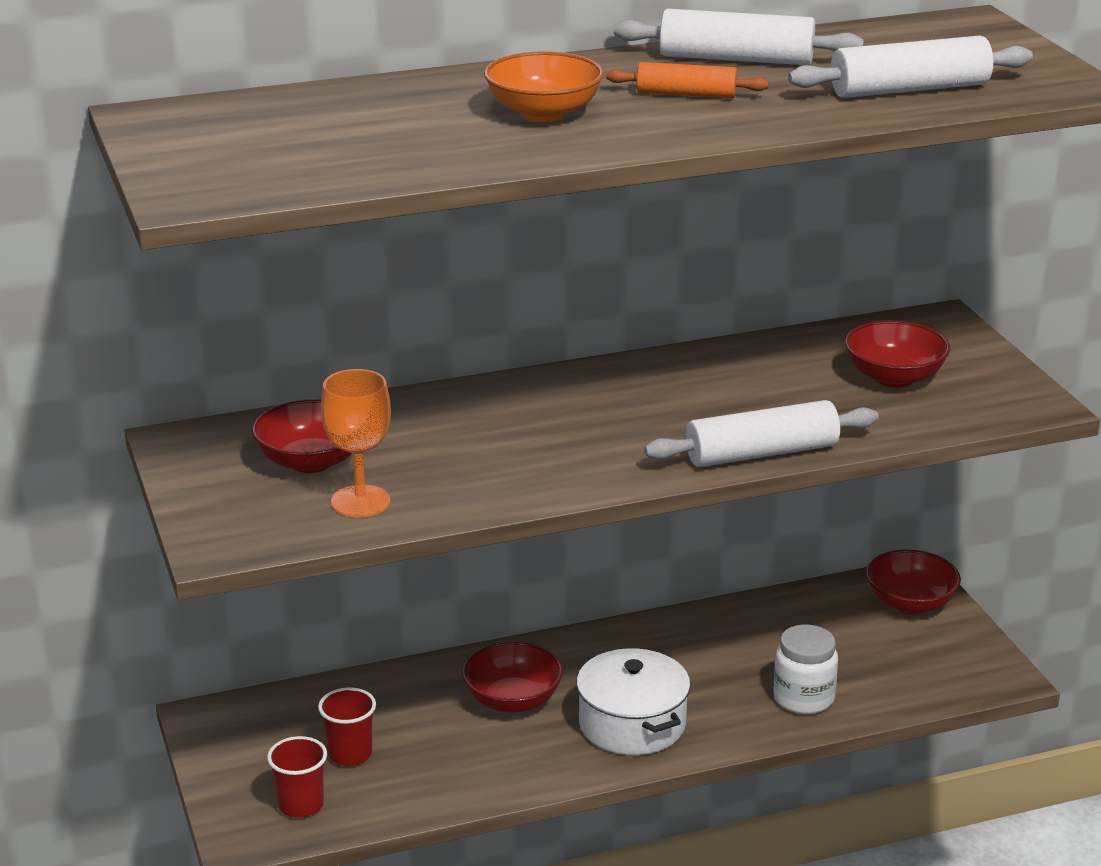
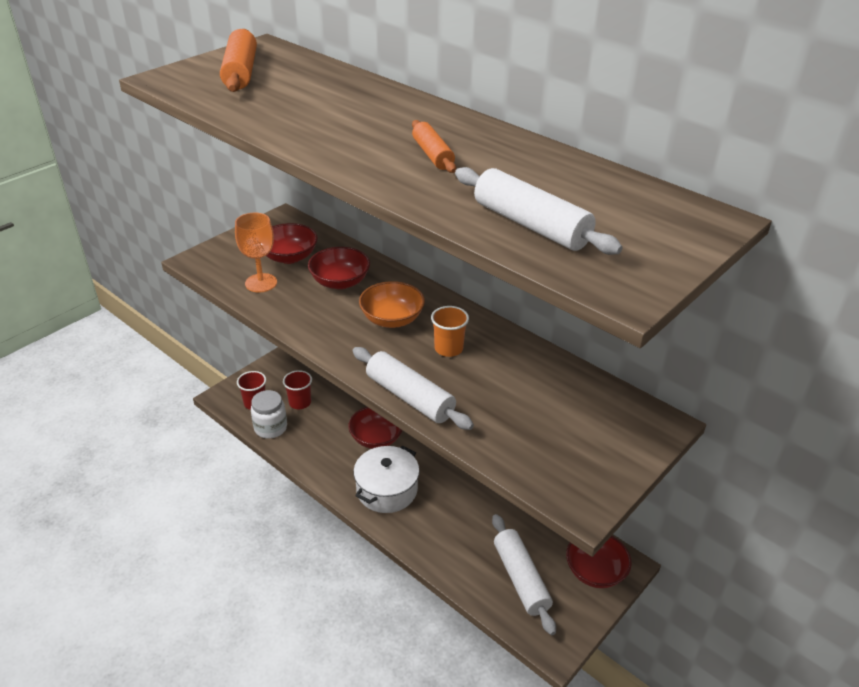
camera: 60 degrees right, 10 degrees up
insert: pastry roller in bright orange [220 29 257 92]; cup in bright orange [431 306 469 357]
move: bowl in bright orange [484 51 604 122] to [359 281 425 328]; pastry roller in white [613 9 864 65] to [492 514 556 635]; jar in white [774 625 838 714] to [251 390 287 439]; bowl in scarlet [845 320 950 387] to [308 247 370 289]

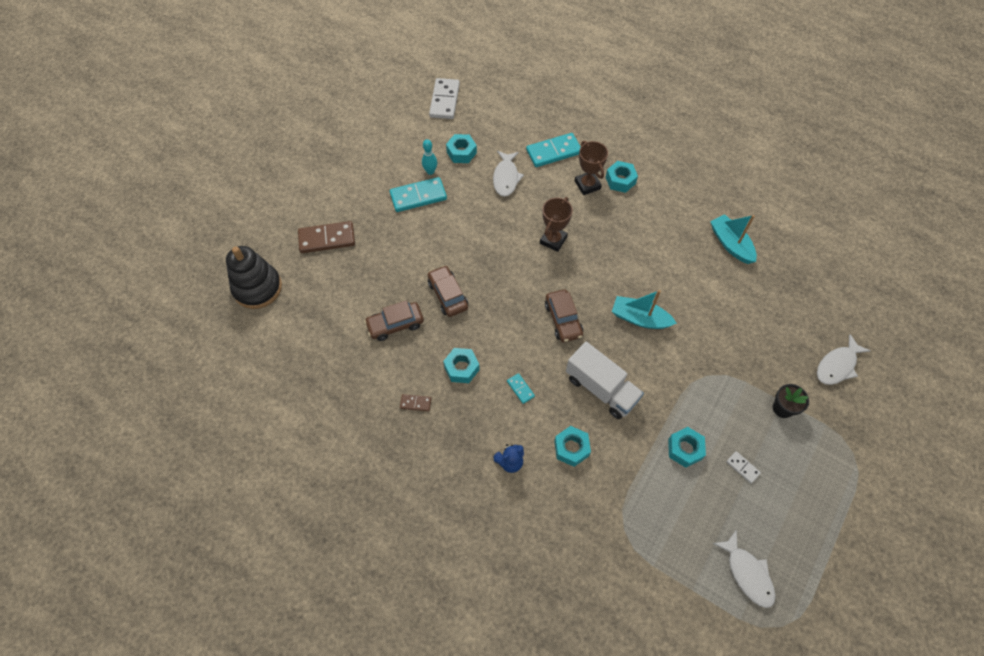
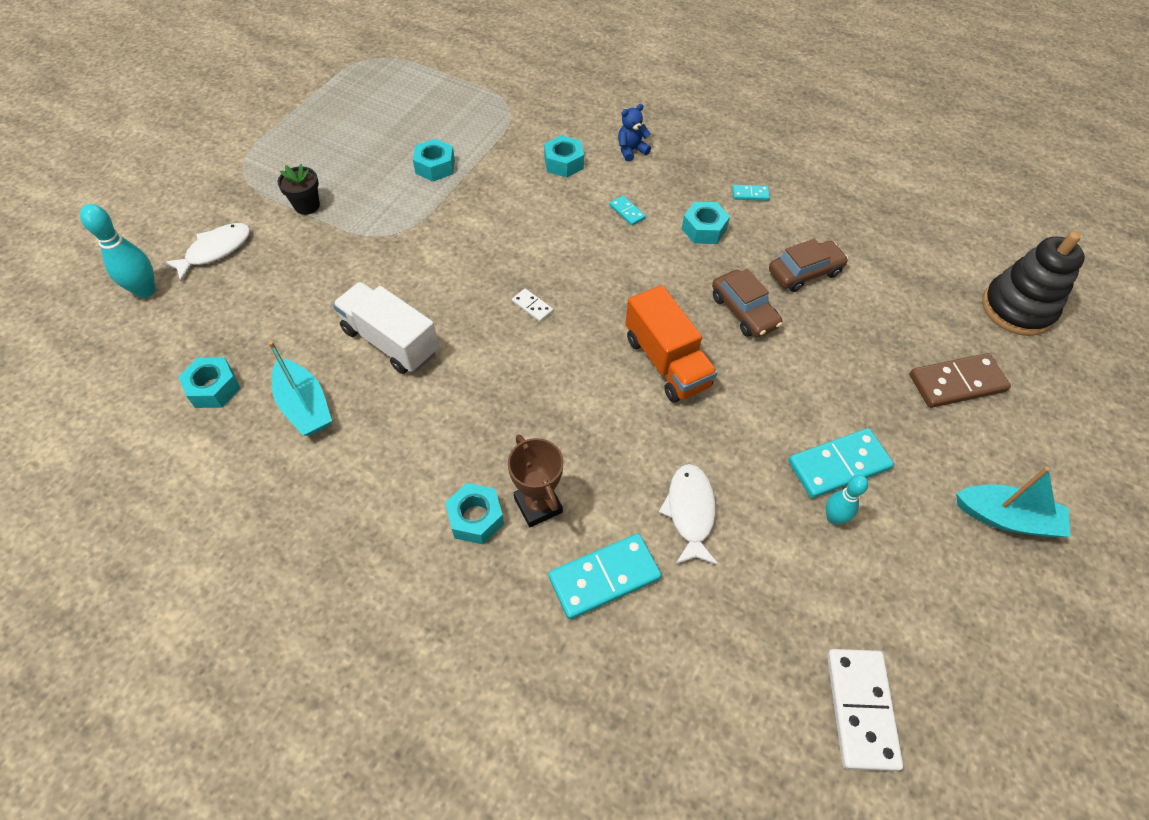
camera: 175 degrees right, 5 degrees down
delete: trophy in dark brown [540 197 573 252]; automobile in dark brown [545 289 583 342]; toy fish in white [713 530 776 608]
insert: bowling pin in turquoise [80 204 156 298]; truck in bright orange [625 285 718 403]
move: nut in turquoise [446 134 477 163] to [178 357 240 408]; truck in white [566 342 644 419] to [333 282 439 374]; boat in turquoise [612 290 677 329] to [956 466 1070 537]; domino piece in white [726 451 761 483] to [512 289 553 322]
recolor: domino piece in dark brown [400 394 431 412] to domino piece in turquoise [732 185 770 201]

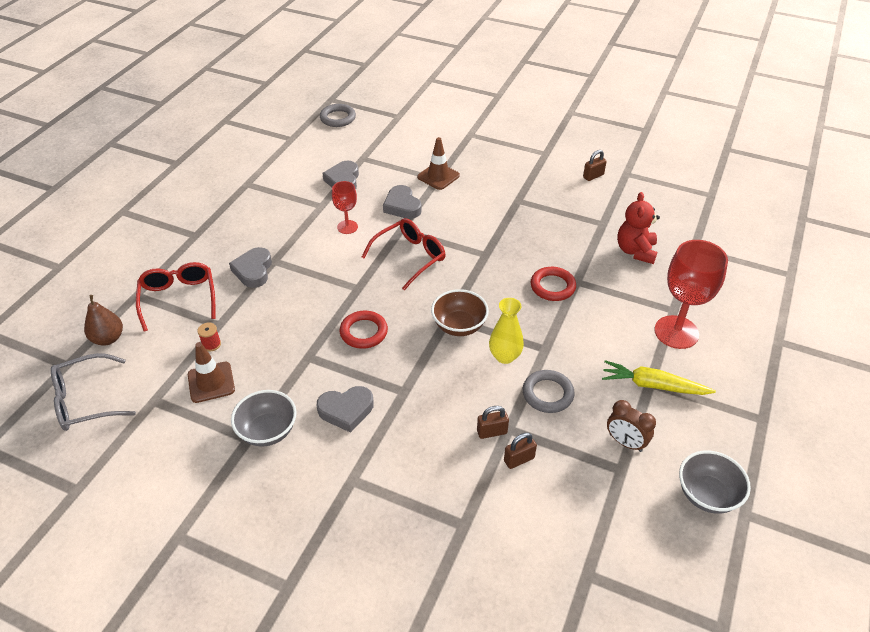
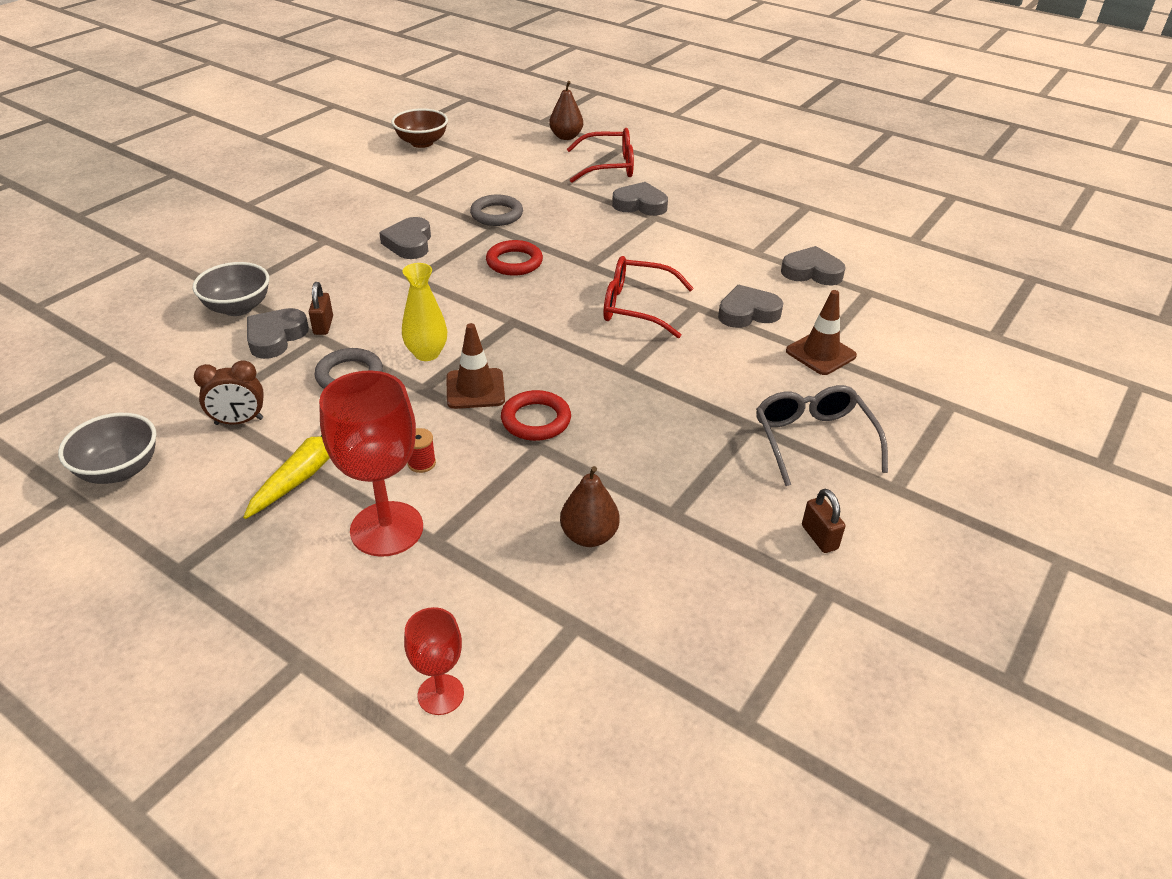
camera: 100 degrees right, 5 degrees down
move: glasses in grey [51 353 136 431] to [756 385 888 486]; road cone in dark brown [188 342 235 403] to [446 323 505 409]; reel of thread in scarlet [197 323 221 351] to [407 428 436 473]; bowl in grey [231 390 297 446] to [192 262 269 316]; ring in grey [320 104 356 127] to [470 194 523 226]; goblet in scarlet [332 181 358 234] to [404 607 464 715]; bowl in dark brown [431 289 489 336] to [391 108 448 148]
replace: small lock in dark brown [504 433 537 469] to heart in grey [247 308 309 359]; teddy bear in scarlet [617 192 660 264] to pear in dark brown [560 466 620 547]
rotate: glasses in scarlet [362 218 446 290] = [603 256 694 338] 135 degrees clockwise; bedside clock in dark brown [607 400 656 452] = [194 360 264 425] 150 degrees counterclockwise

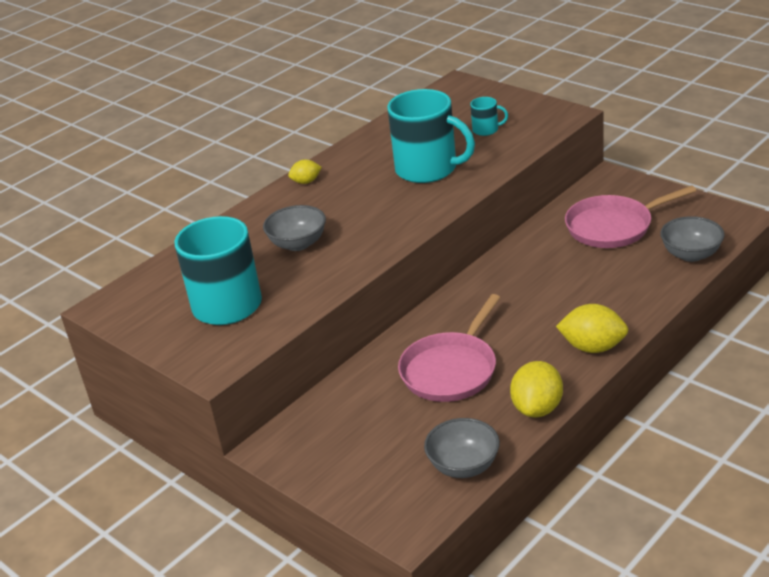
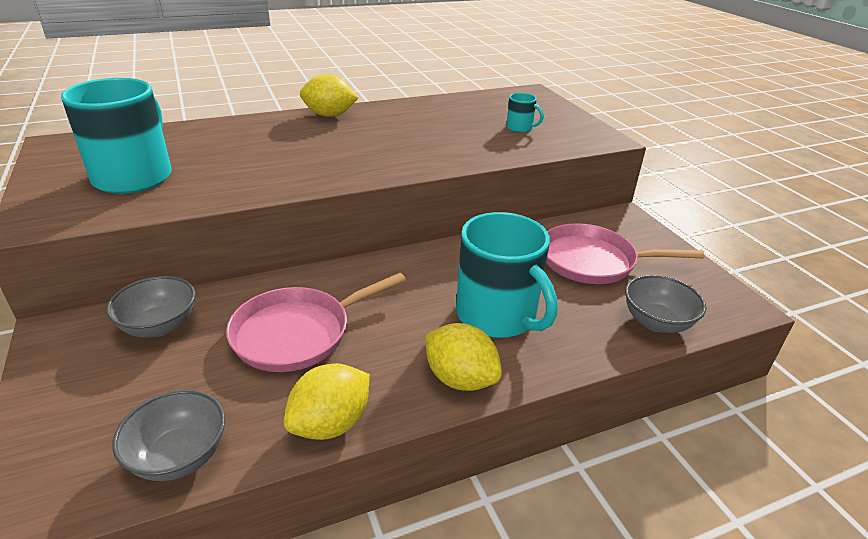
camera: 20 degrees right, 0 degrees up
move: bowl in grey [263 205 326 251] to [106 276 195 337]; tea mug in turquoise [387 89 475 183] to [456 212 558 338]
resize: citrus fruit in bright yellow [288 160 322 184] = [300 74 358 117] x1.75

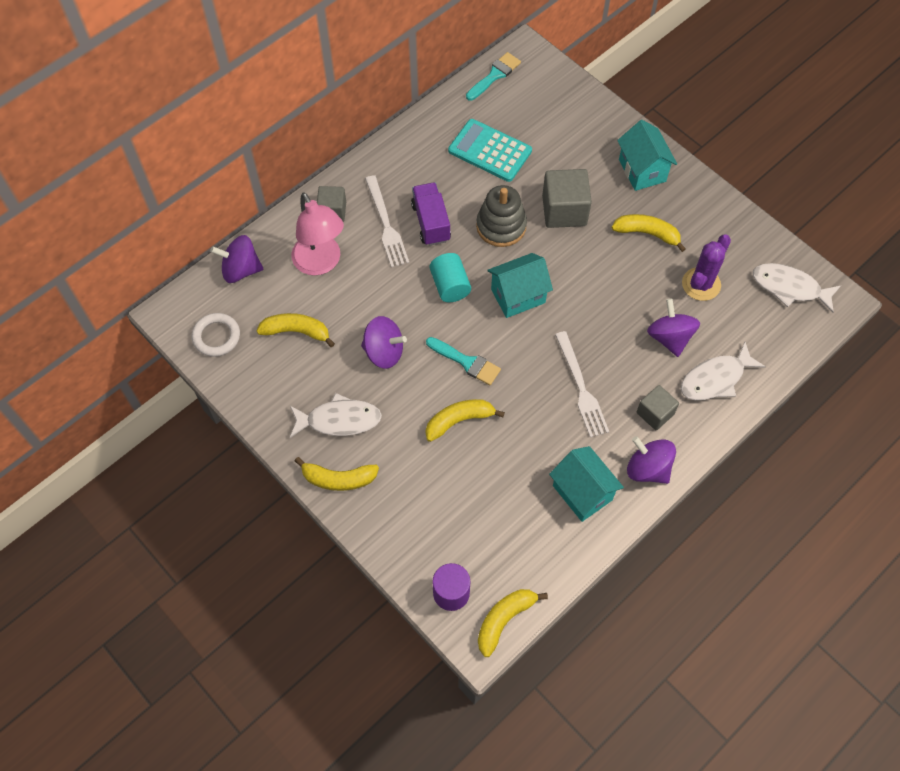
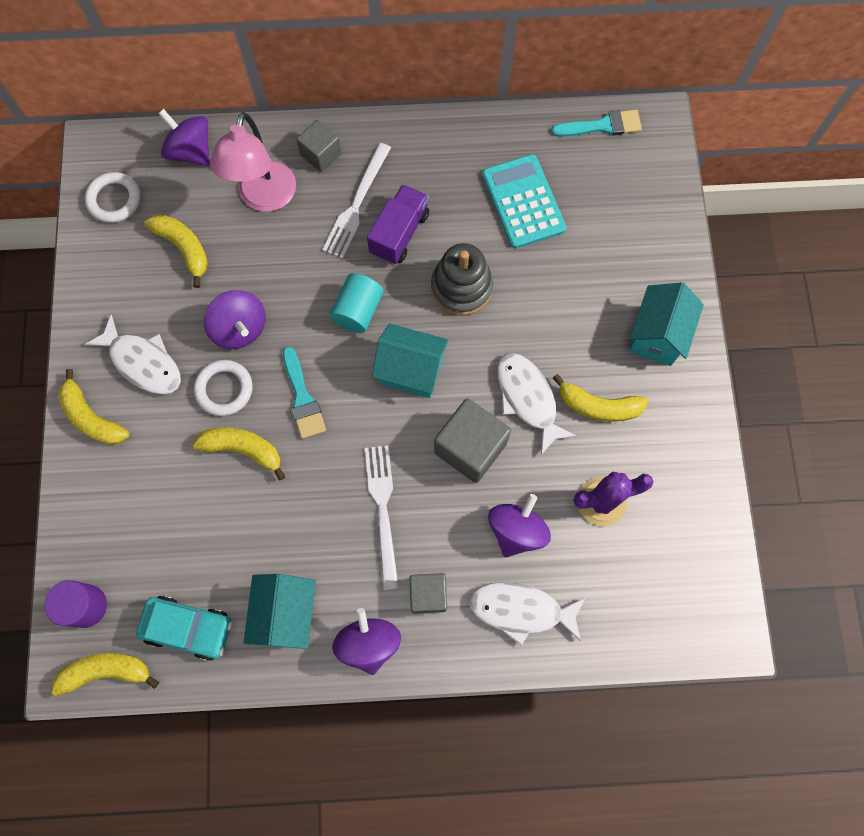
camera: 40 degrees right, 10 degrees up
insert: automobile in turquoise [136 596 232 661]; ring in white [194 360 253 416]
move: cube in grey [542 169 592 228] to [434 398 511 483]; toy fish in white [753 263 841 313] to [497 353 577 455]
rotate: fork in white [555 331 609 438] = [365 445 399 590] 150 degrees clockwise; banana fruit in bright yellow [612 214 686 252] = [553 374 649 422] 135 degrees clockwise

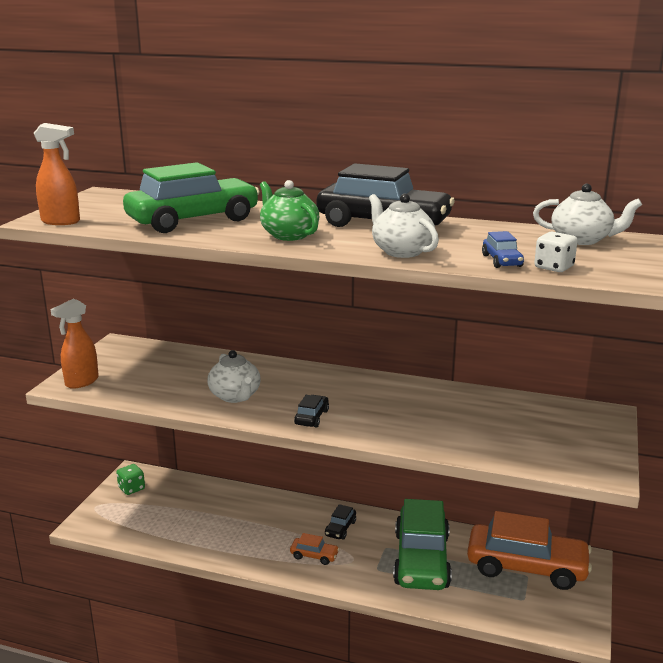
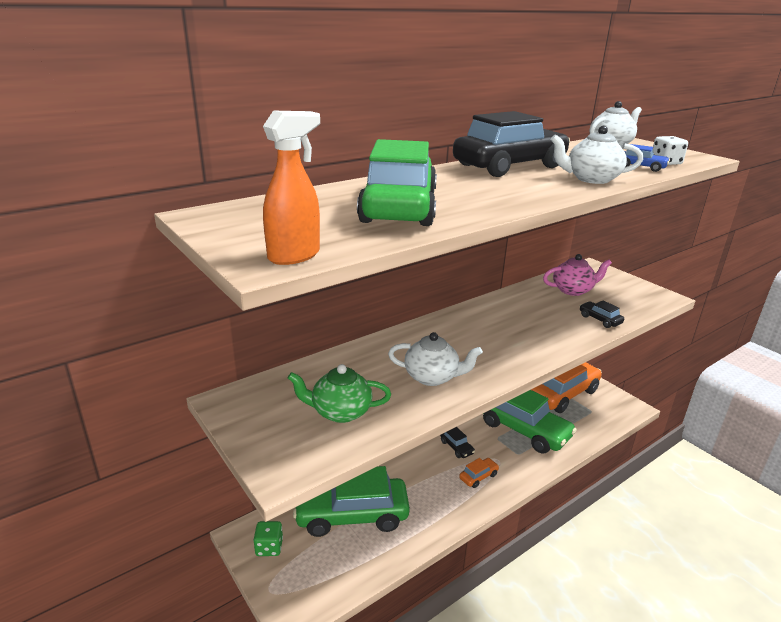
camera: 55 degrees left, 5 degrees up
delete: spray cleaner in bright orange [51 299 99 389]
insert: automobile in green [293 466 410 537]; china teapot in pink [543 254 612 296]
move: china teapot in green [260 180 320 241] to [288 364 391 423]; automobile in black [294 395 329 428] to [580 300 624 328]

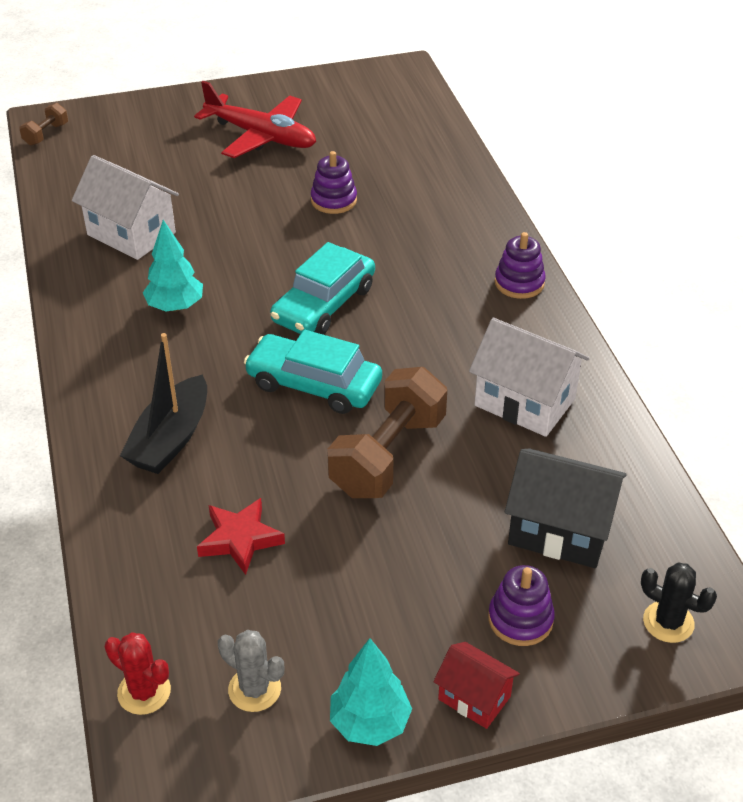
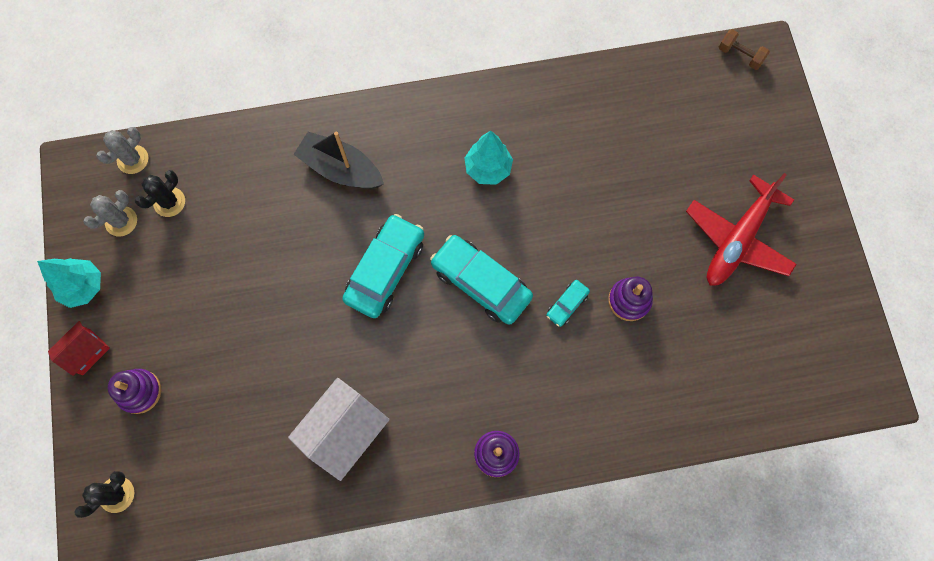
camera: 95 degrees right, 30 degrees up
delete: house in white [72 155 179 260]; star in scarlet [197 498 285 575]; dumbbell in dark brown [327 367 447 498]; house in black [505 449 626 568]
insert: cactus in black [135 170 185 217]; automobile in turquoise [546 280 590 327]
recolor: cactus in scarlet [105 632 171 715] to cactus in grey [96 127 148 174]

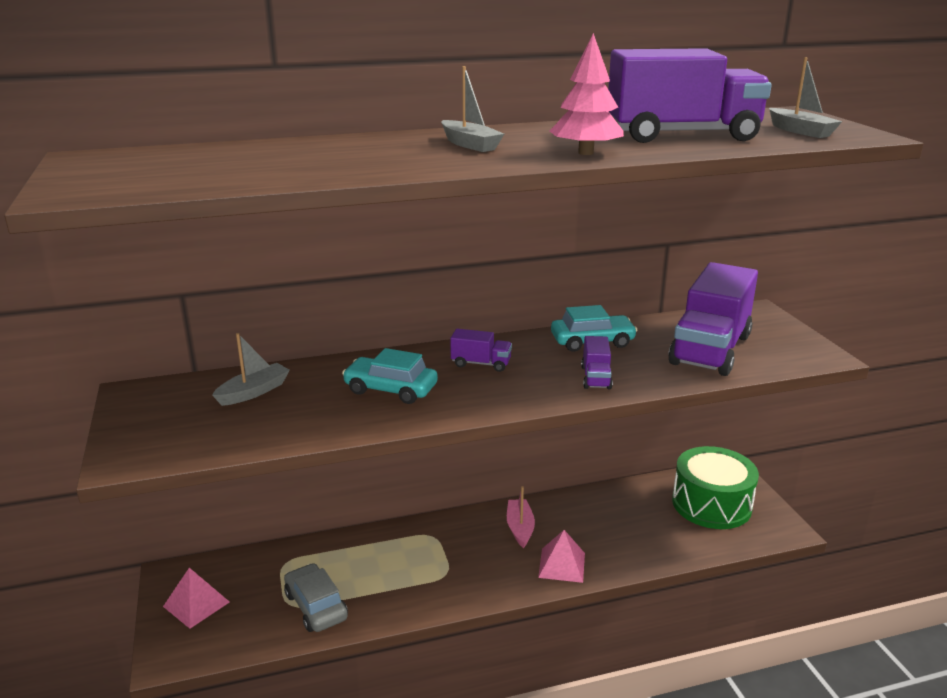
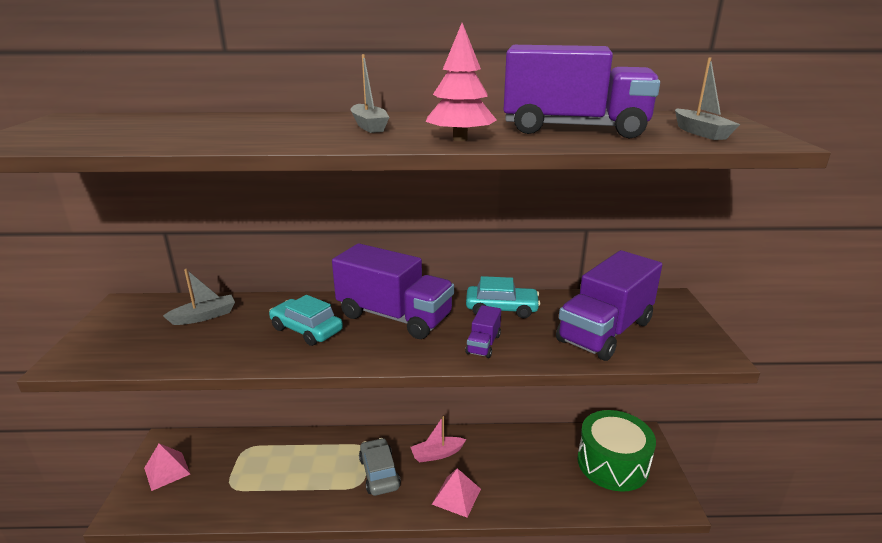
camera: 15 degrees right, 0 degrees up
move: automobile in grey [284 563 348 632] to [359 438 401 496]
rotate: boat in pink [507 486 535 548] = [411 416 466 463] 120 degrees counterclockwise
resize: truck in royal purple [450 329 512 372] = [332 243 454 339] x2.26

